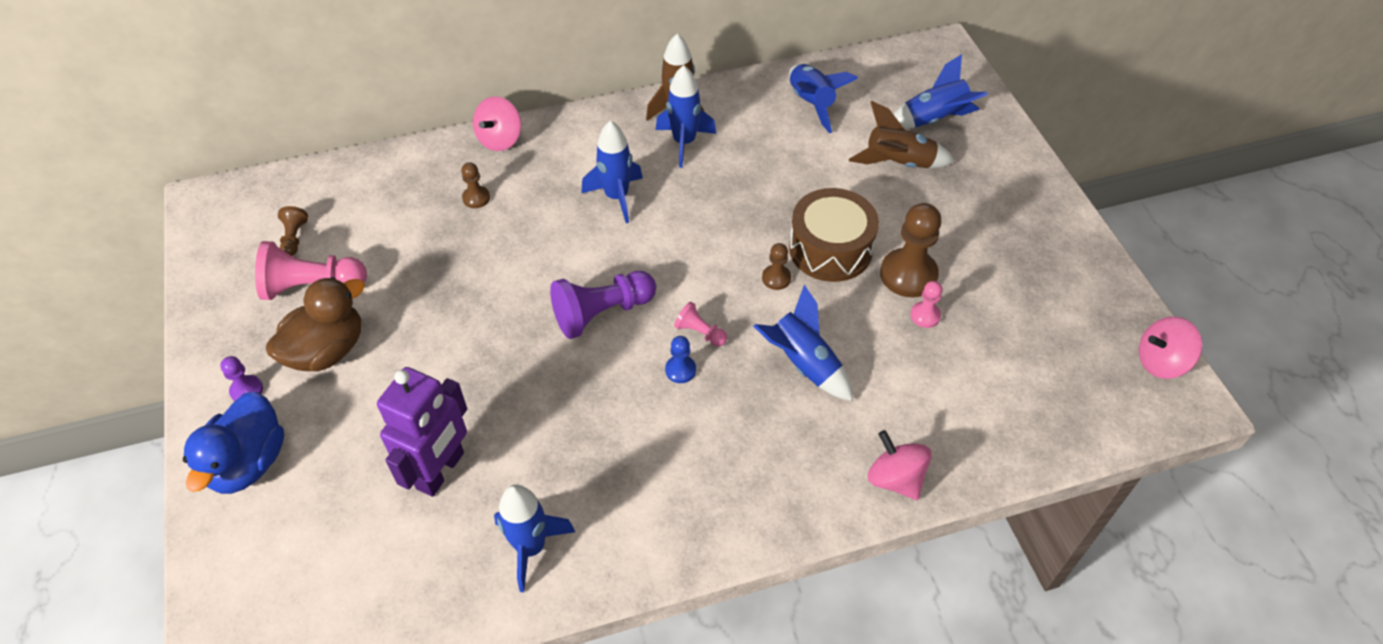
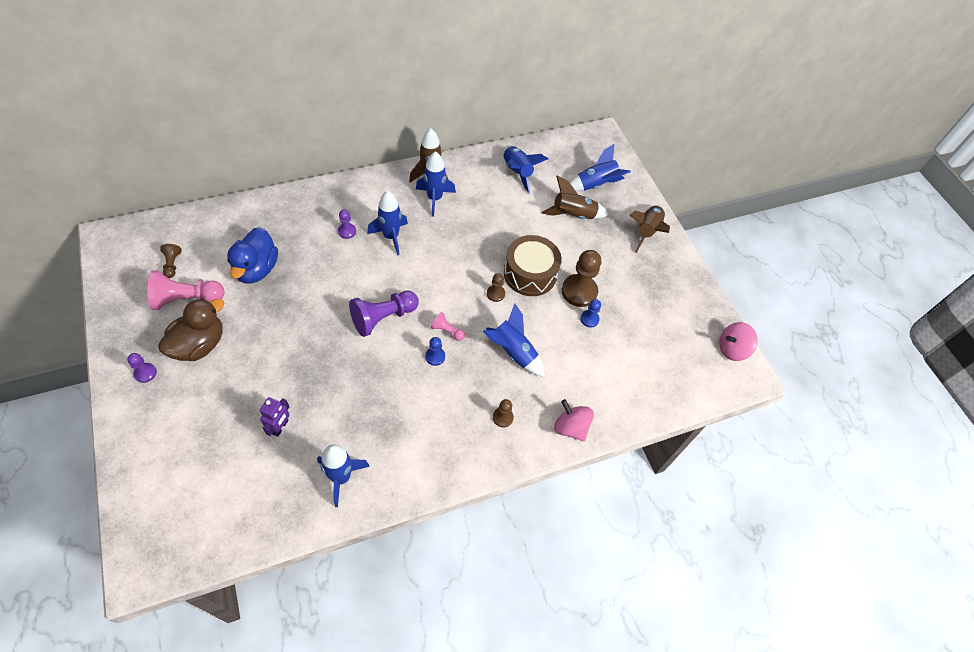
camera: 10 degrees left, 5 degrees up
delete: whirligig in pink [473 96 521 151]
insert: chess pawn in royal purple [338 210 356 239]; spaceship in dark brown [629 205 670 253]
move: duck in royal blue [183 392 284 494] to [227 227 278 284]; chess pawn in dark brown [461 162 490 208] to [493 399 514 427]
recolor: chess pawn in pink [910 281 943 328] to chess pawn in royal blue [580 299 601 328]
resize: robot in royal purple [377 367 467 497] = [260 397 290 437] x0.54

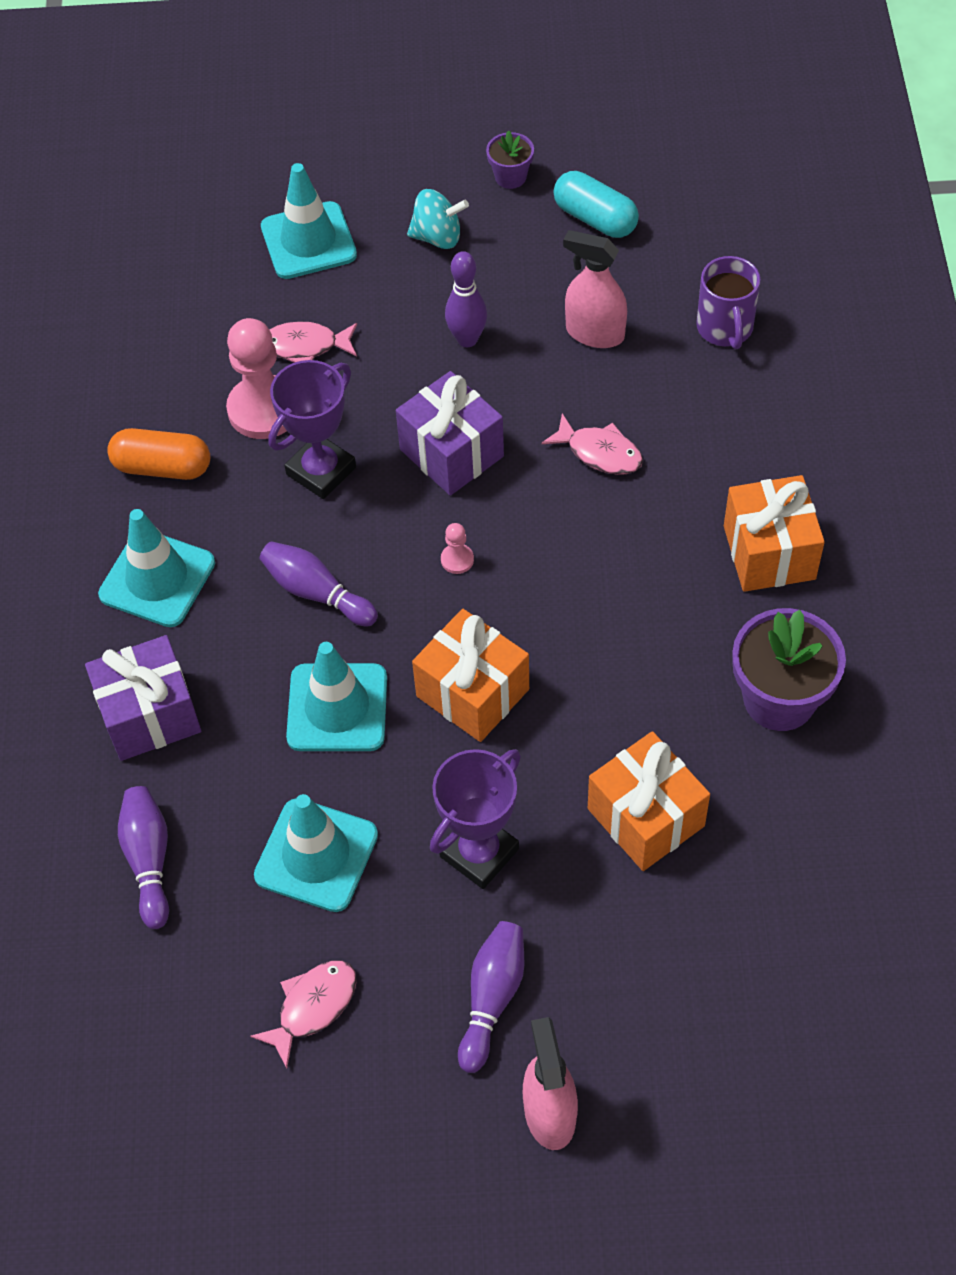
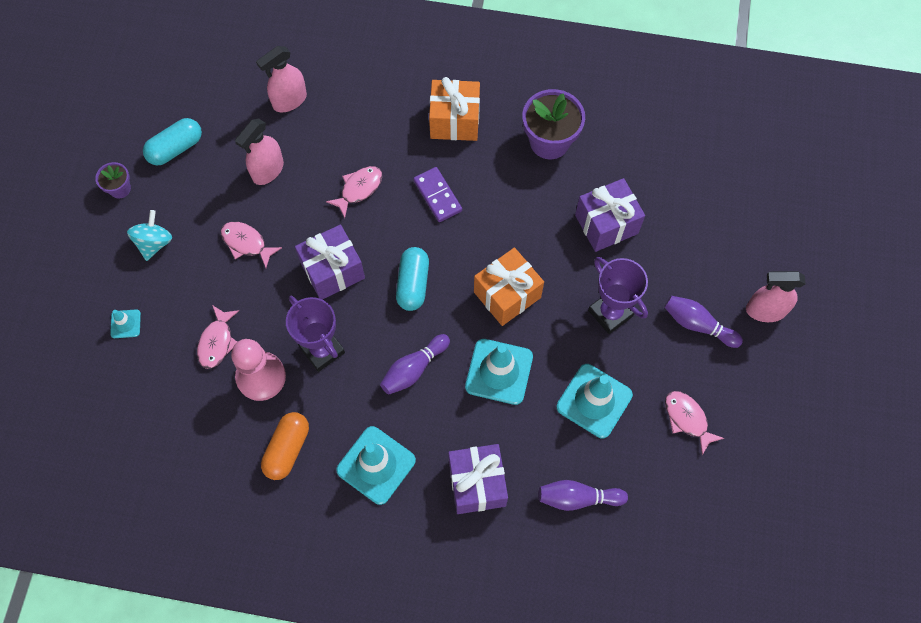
camera: 80 degrees left, 10 degrees up
insert: domino piece in royal purple [413 167 462 222]
replace: chess pawn in pink [441 523 474 574] to capsule in turquoise [396 247 429 311]; bowling pin in royal purple [445 251 487 347] to toy fish in pink [221 222 282 268]; tea mug in royal purple [696 256 761 349] to spray cleaner in pink [256 46 307 113]
recolor: wrapped gift in bright orange [588 731 710 871] to wrapped gift in royal purple [575 178 645 252]
resize: road cone in turquoise [261 163 357 279] = [110 309 141 338] x0.49

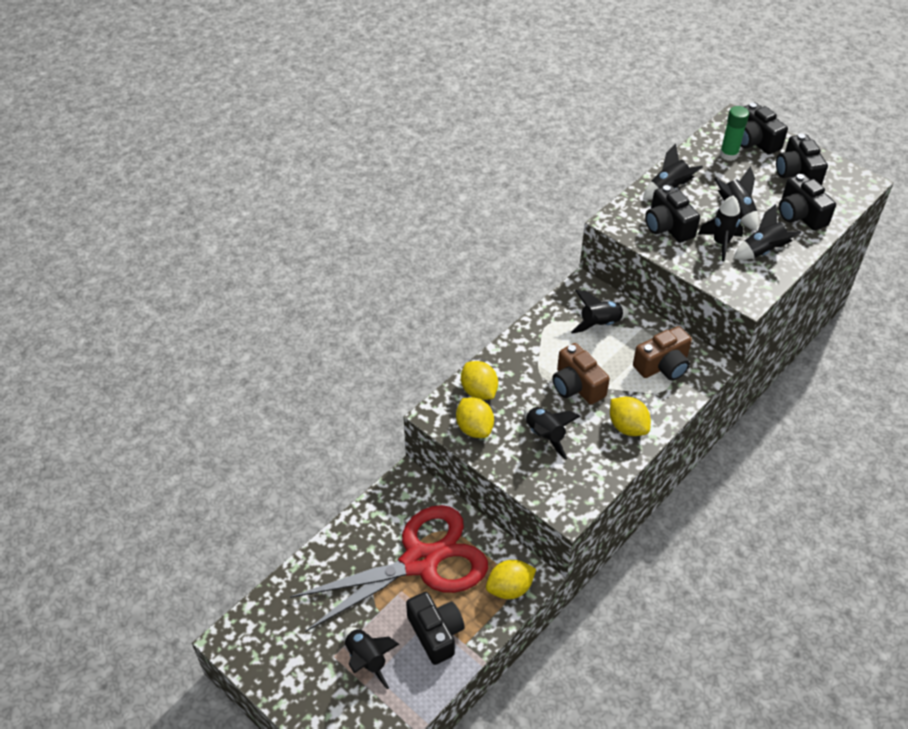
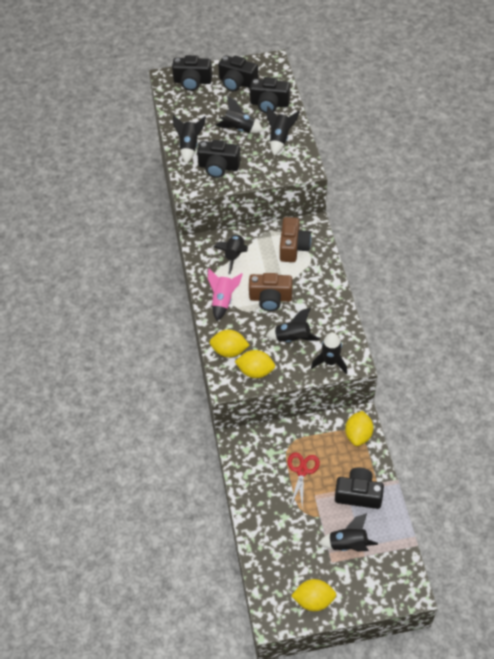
camera: 50 degrees left, 5 degrees up
delete: glue in green [720 106 749 161]
insert: spaceship in pink [208 268 242 321]
move: citrus fruit in bright yellow [610 397 651 436] to [291 579 336 611]; spaceship in black [698 196 744 261] to [311 332 347 374]
resize: pair of scissors in scarlet [290 505 488 632] = [288 452 320 509] x0.42

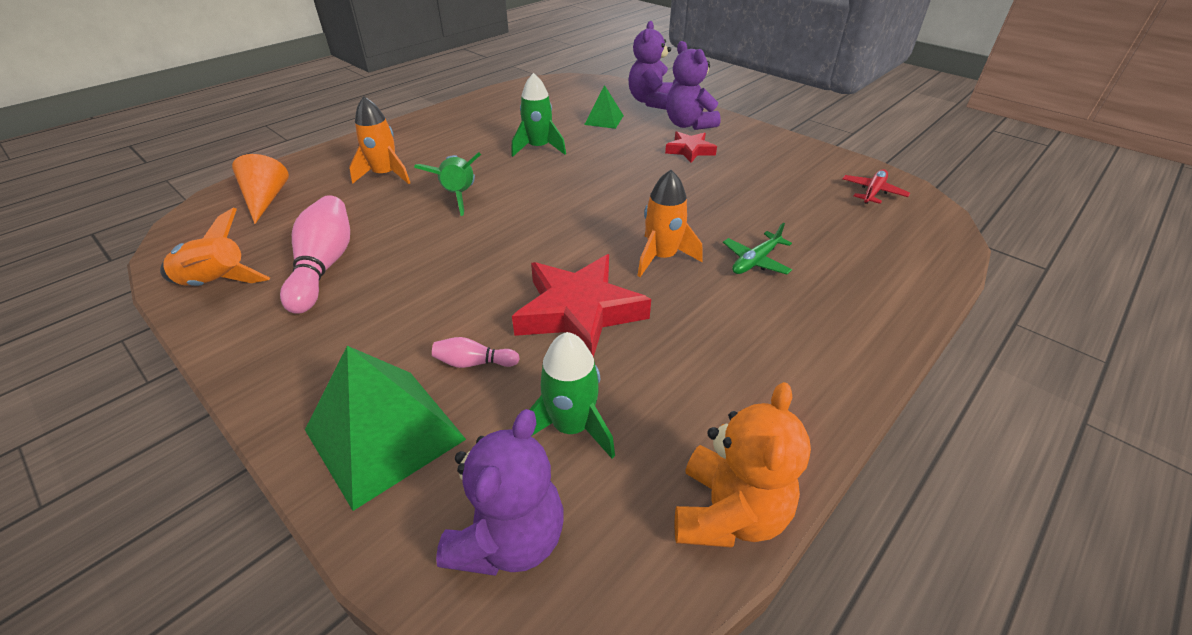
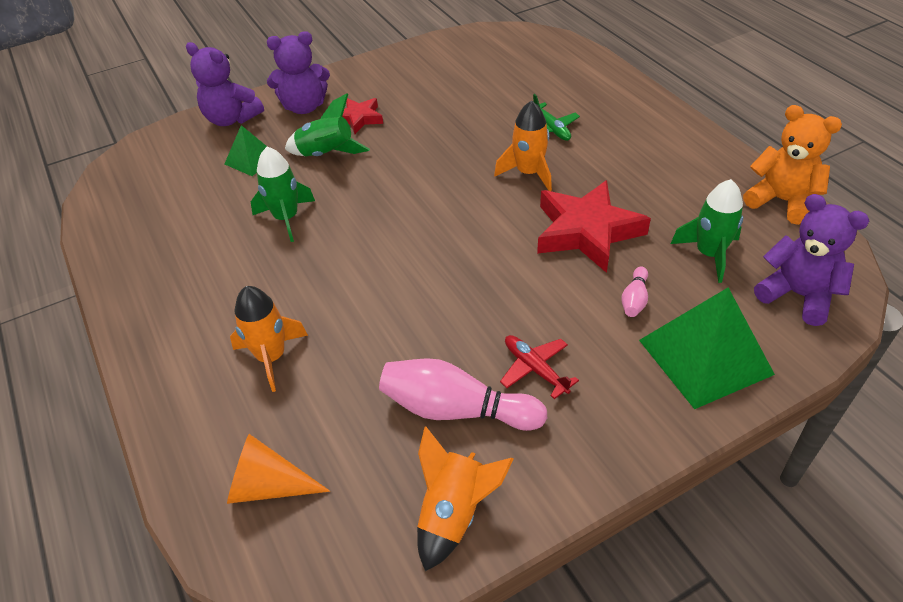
camera: 70 degrees left, 5 degrees up
move: spaceship in green [414 152 481 216] to [285 93 370 156]; plane in scarlet [842 169 910 204] to [500 335 579 399]

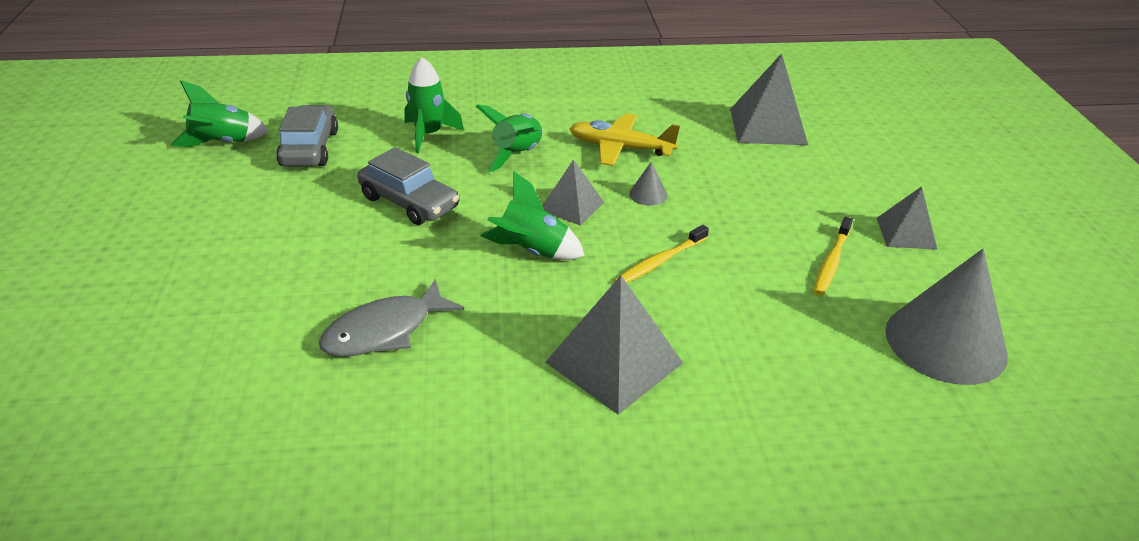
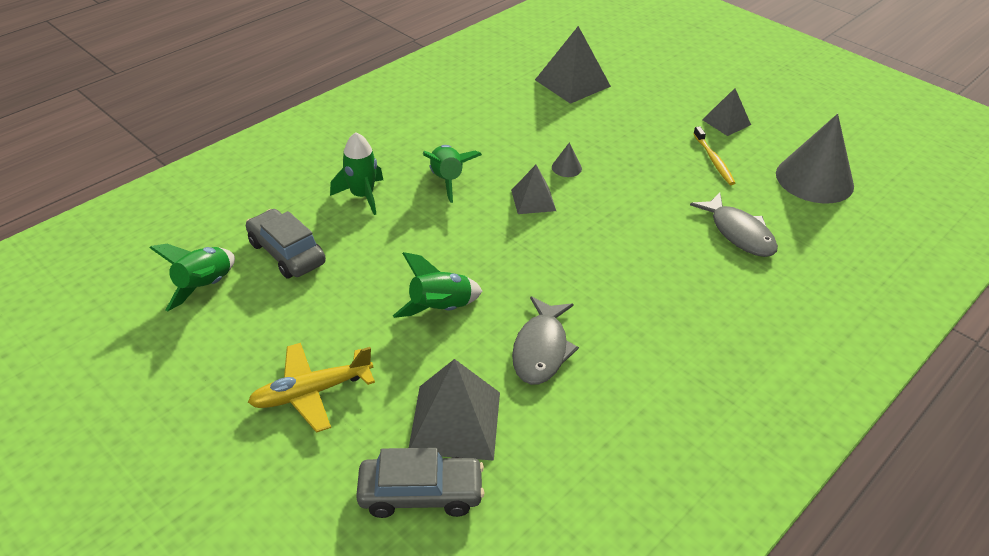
camera: 40 degrees left, 5 degrees up
delete: toothbrush in bright yellow [614 225 709 283]
insert: toy fish in grey [690 193 778 257]
move: automobile in grey [357 147 460 225] to [356 448 485 518]; spaceship in green [480 171 585 260] to [393 252 482 318]; pyramid shape in grey [545 275 683 415] to [409 359 500 461]; plane in bright yellow [570 113 680 166] to [248 343 375 433]

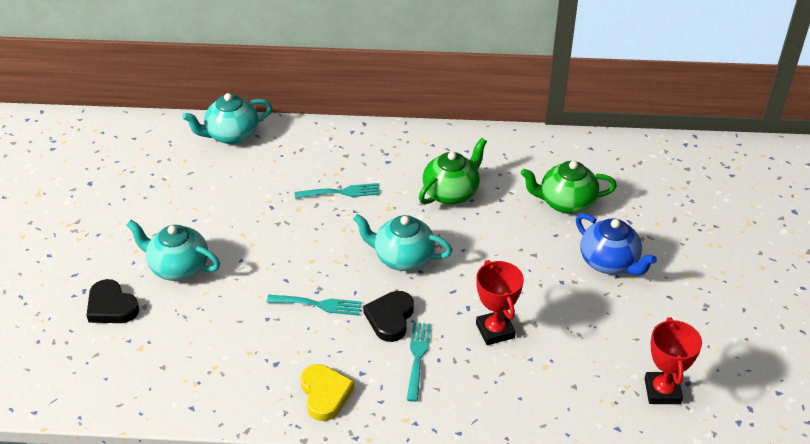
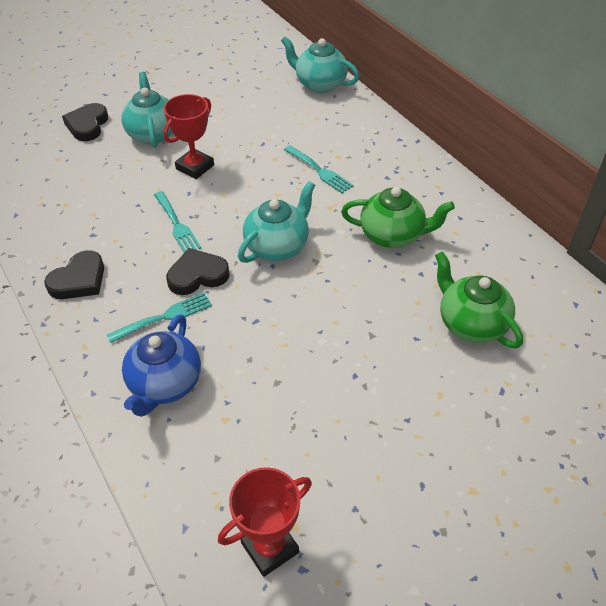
camera: 55 degrees right, 5 degrees up
move: trophy in scarlet [476 260 524 345] to [163 94 214 179]; china teapot in royal blue [576 213 657 275] to [122 314 201 417]
recolor: heart in bright yellow [301 364 354 421] to heart in black [44 250 104 299]
rotate: china teapot in turquoise [353 214 452 271] = [238 181 315 263] 60 degrees clockwise

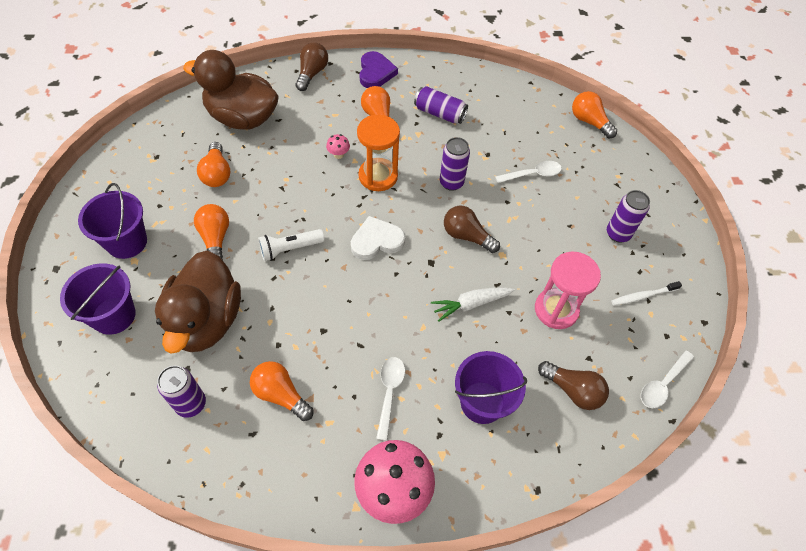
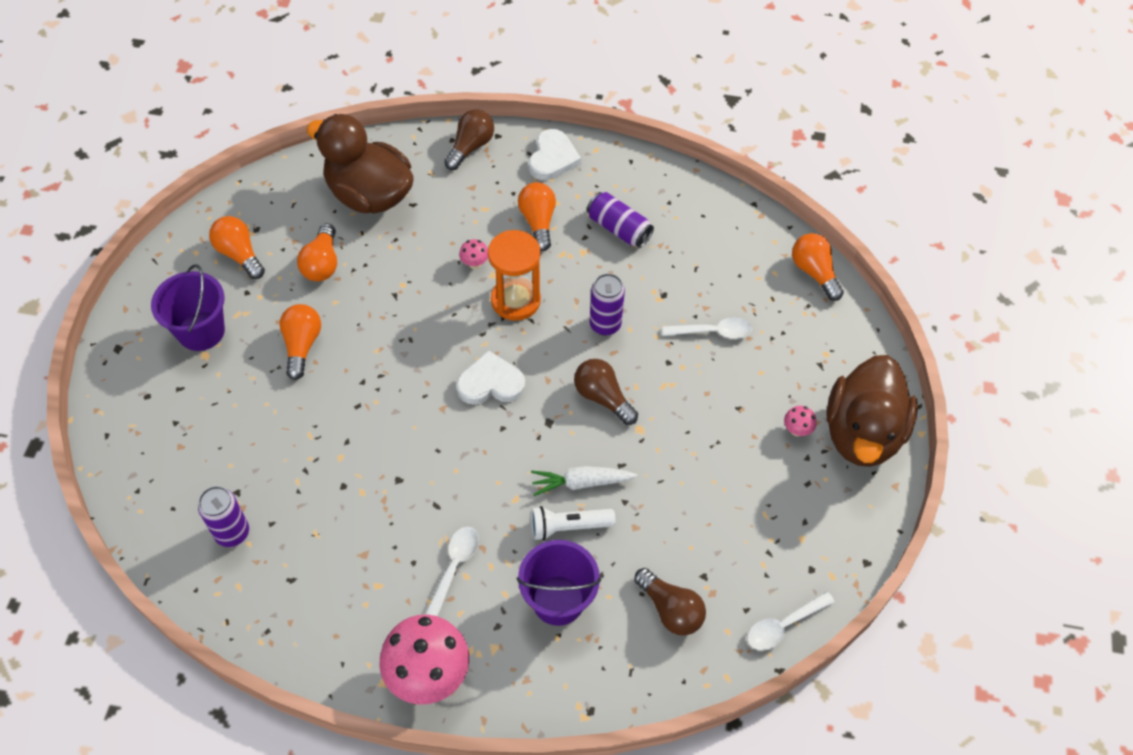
camera: 15 degrees right, 0 degrees up
delete: bucket in royal purple [60 263 136 335]; hourglass in pink [535 252 601 329]; toothbrush in white [611 281 682 306]
move: duck in dark brown [155 251 241 354] to [826 355 918 467]; light bulb in bright orange [250 361 314 421] to [209 216 265 279]; flashlight in white [258 229 325 261] to [531 506 615 541]
replace: can in royal purple [607 190 650 243] to fungus in pink [784 406 817 436]
recolor: heart in royal purple [360 51 398 88] to heart in white [529 129 581 180]

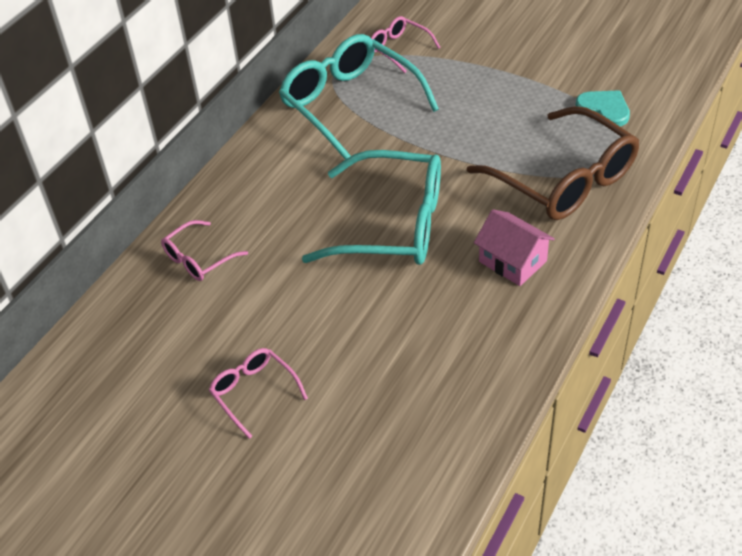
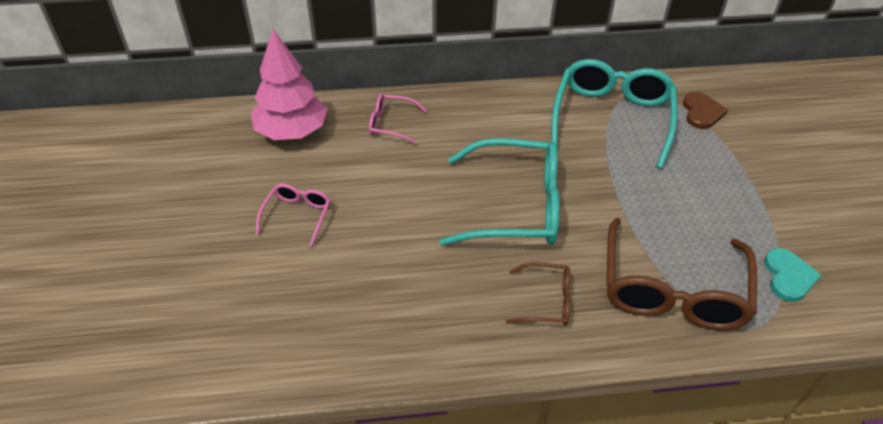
camera: 50 degrees right, 0 degrees up
insert: fir tree in pink [251 29 327 140]
replace: glasses in pink [371 16 441 73] to heart in dark brown [683 92 728 129]; house in pink [474 209 555 286] to glasses in dark brown [506 262 570 326]
rotate: glasses in turquoise [302 150 441 265] = [439 138 560 246] 60 degrees counterclockwise

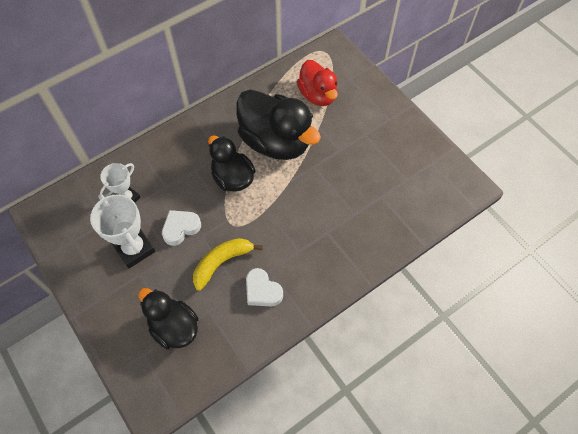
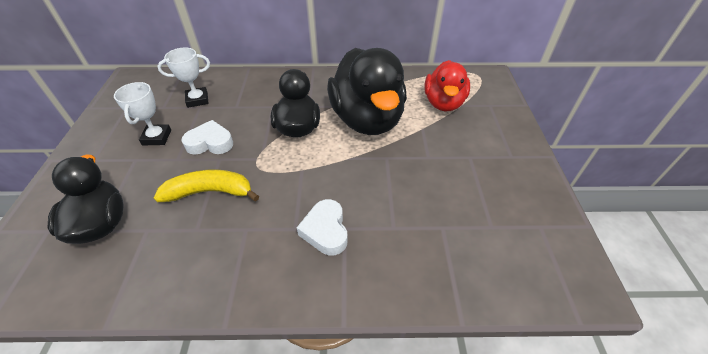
camera: 35 degrees right, 15 degrees down
move: heart in white [246 268 283 306] to [297 199 348 256]
resize: trophy in white [90 194 155 268] = [114 82 171 145] x0.65

